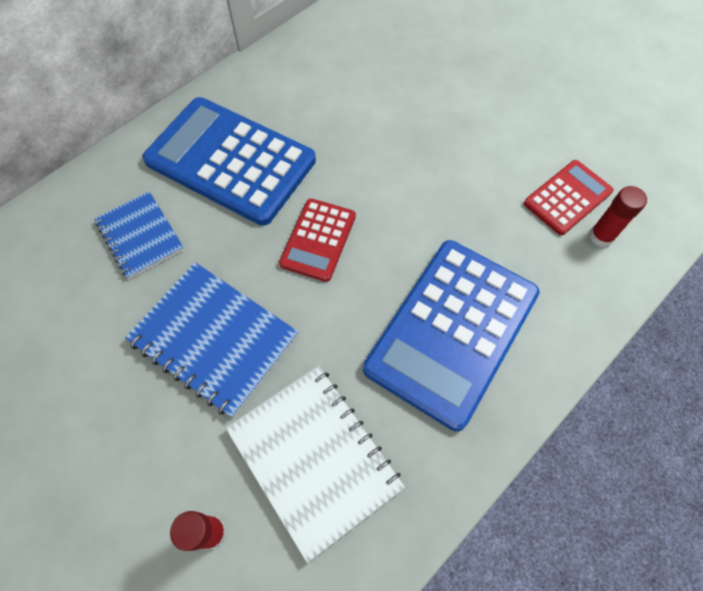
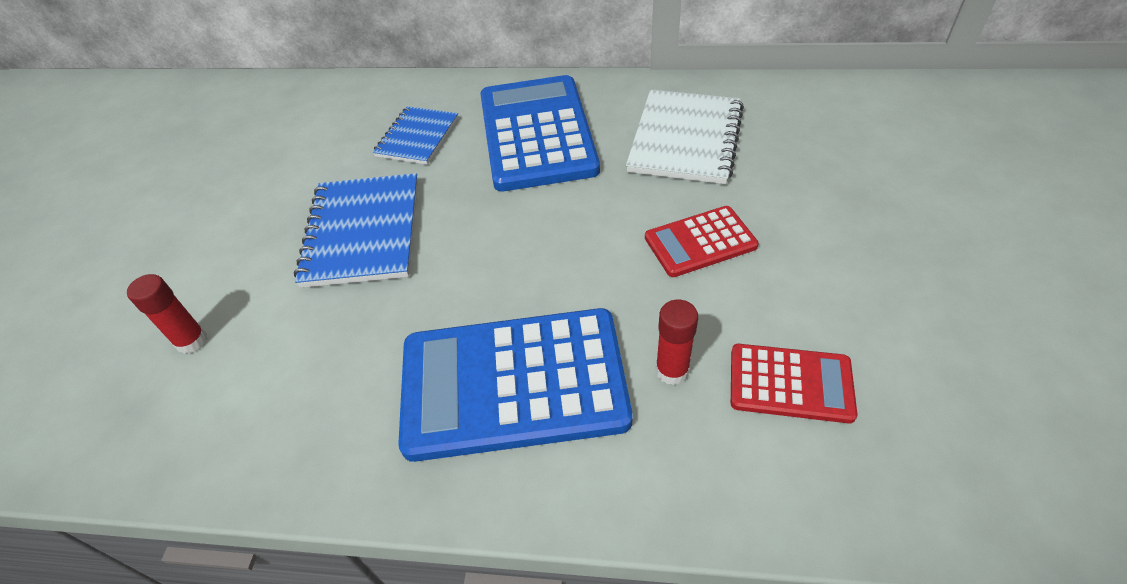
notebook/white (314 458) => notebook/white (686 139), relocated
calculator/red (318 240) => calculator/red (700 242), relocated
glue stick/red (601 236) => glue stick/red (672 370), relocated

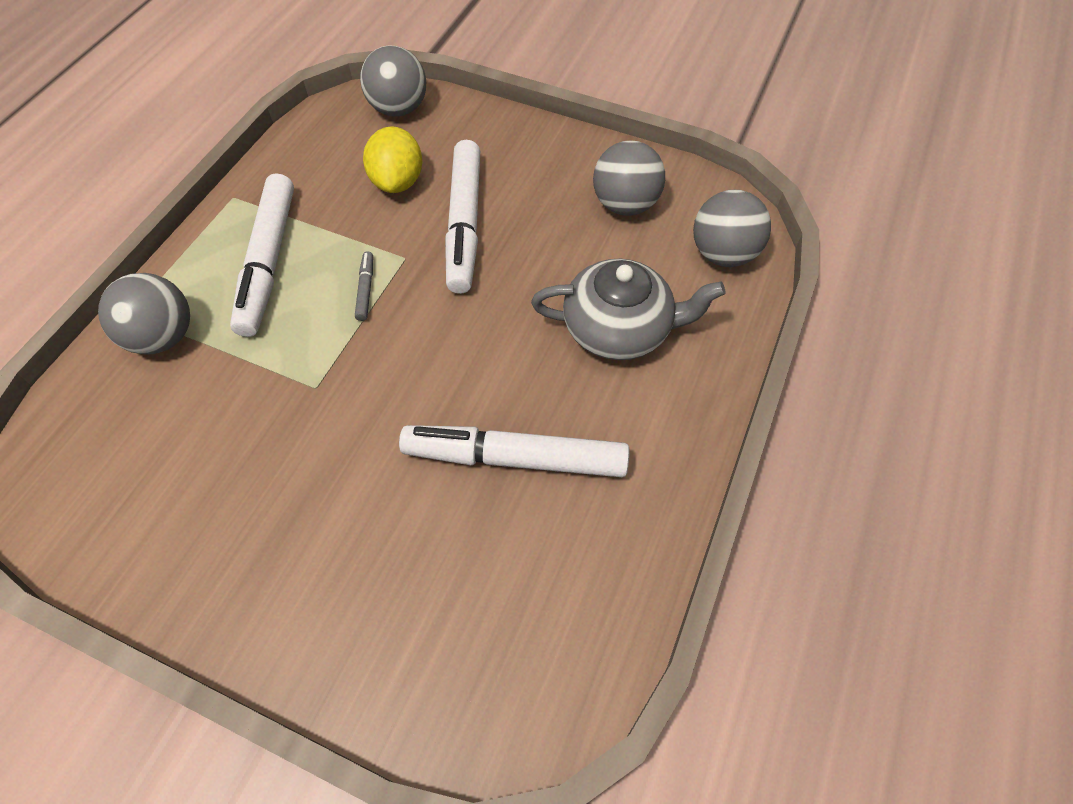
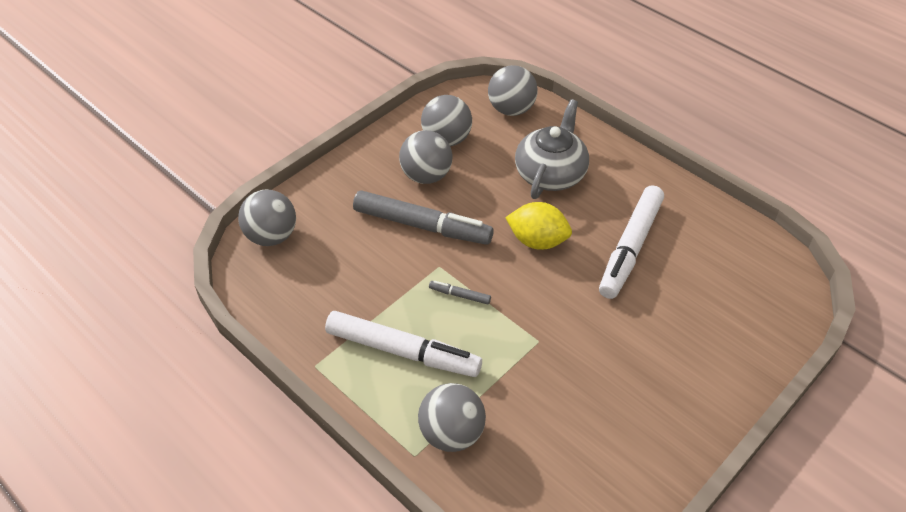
nothing => ball/grey (426 176)
lemon/yellow (397 181) => lemon/yellow (537 241), relocated
marker/white (464 224) => marker/grey (422 226)

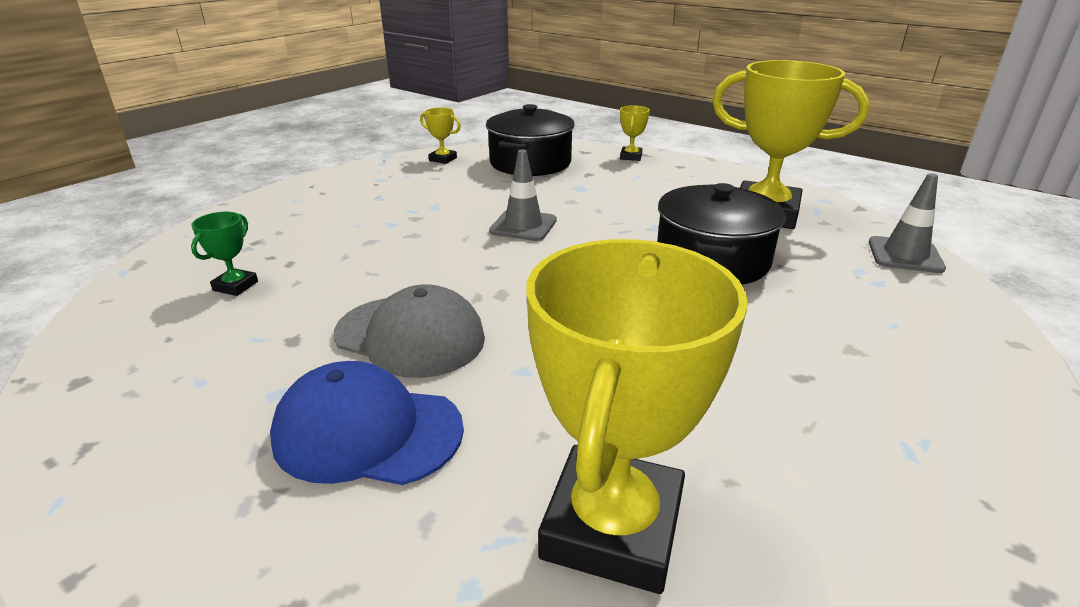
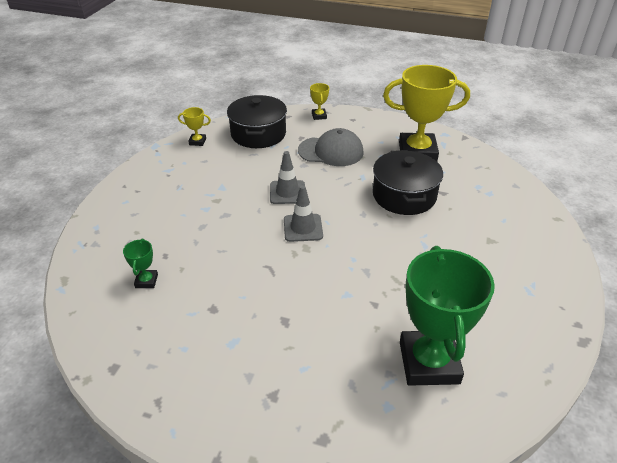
cap/blue (367 432) => nothing
cap/grey (410 336) => cap/grey (331 151), relocated
traffic cone/grey (905 255) => traffic cone/grey (303 228), relocated
trophy/yellow (612 527) => trophy/green (429 362)

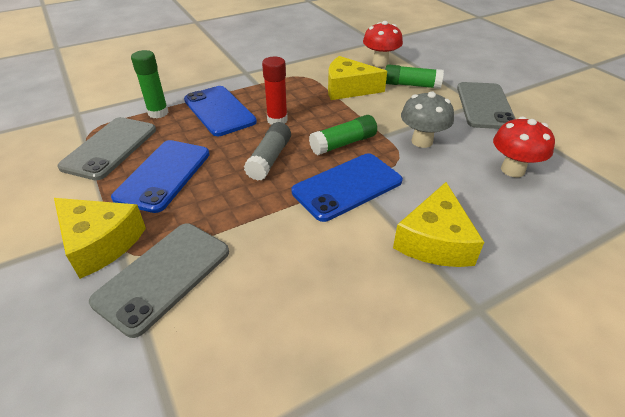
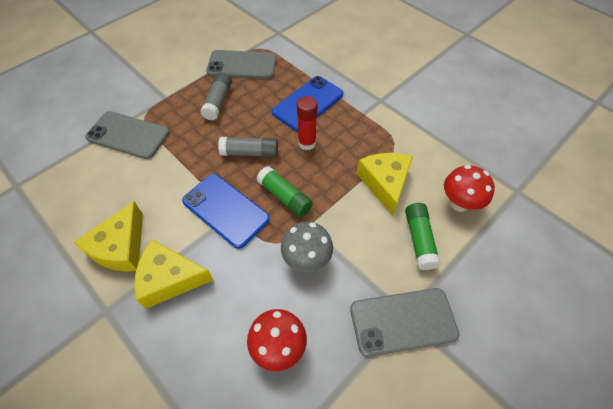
glue stick/green (158 113) => nothing
cheese/yellow (100 243) => cheese/yellow (121 247), relocated
phone/blue (163 175) => glue stick/grey (218 102)

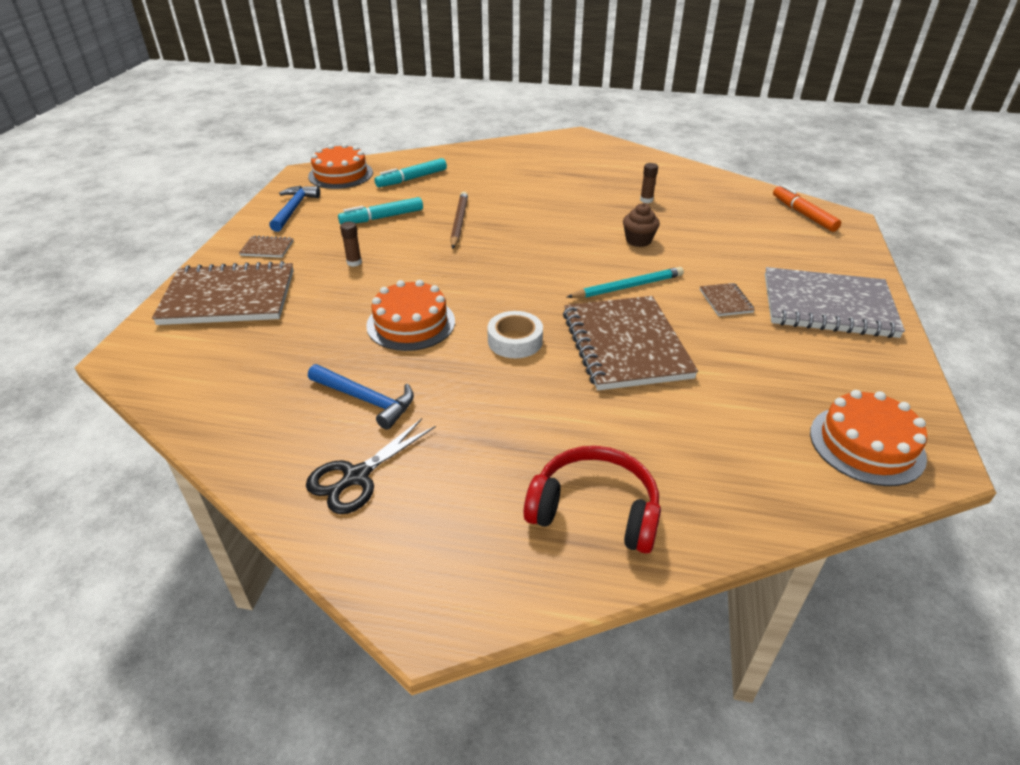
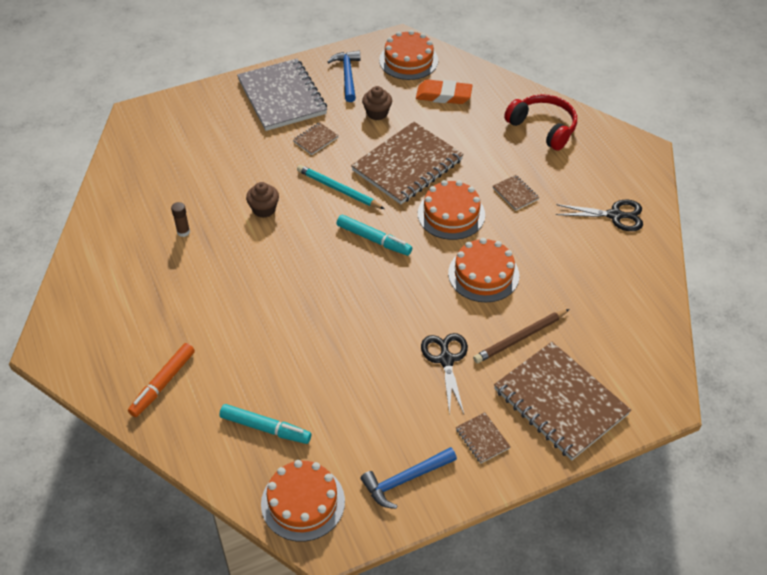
nothing => cupcake/brown (377 113)
nothing => eraser/orange (443 95)
nothing => notebook/brown (515 194)
hammer/blue (366 400) => hammer/blue (347 76), relocated
marker/turquoise (382 217) => marker/turquoise (374 240), relocated
pencil/brown (459 222) => pencil/brown (520 338), relocated
marker/orange (803 214) => marker/orange (163 383), relocated
glue stick/brown (354 262) => scissors/black (446 360)
tape/white (515 341) => cake/orange (451 214)
headphones/red (594 510) => headphones/red (543 128), 150 degrees clockwise

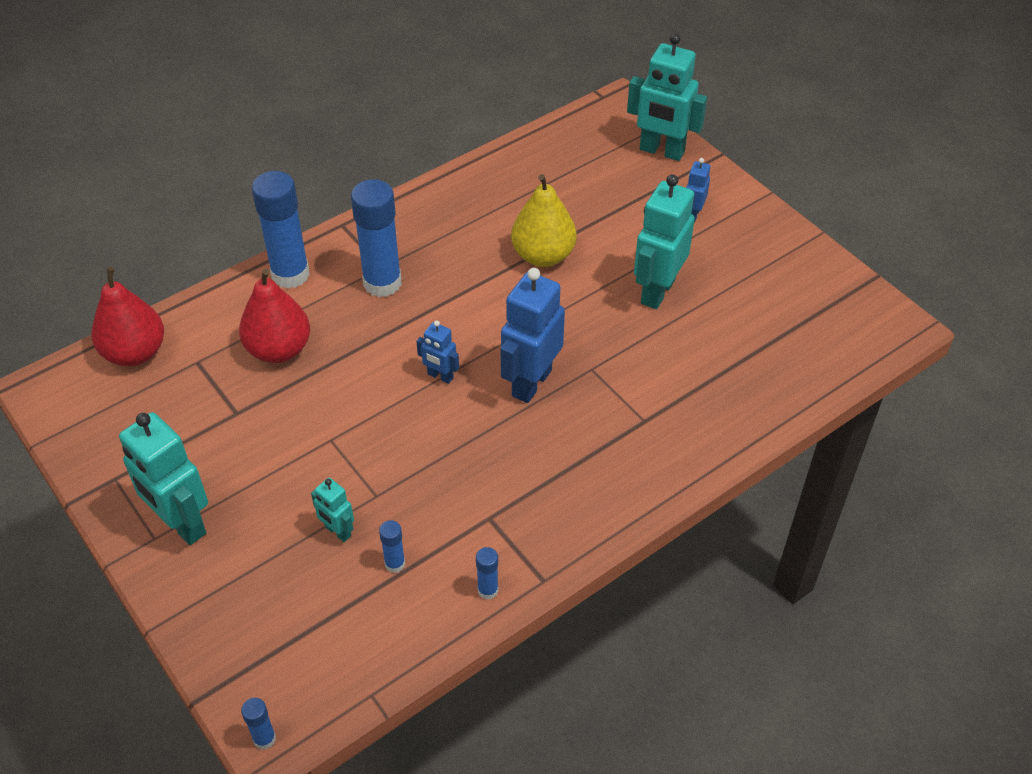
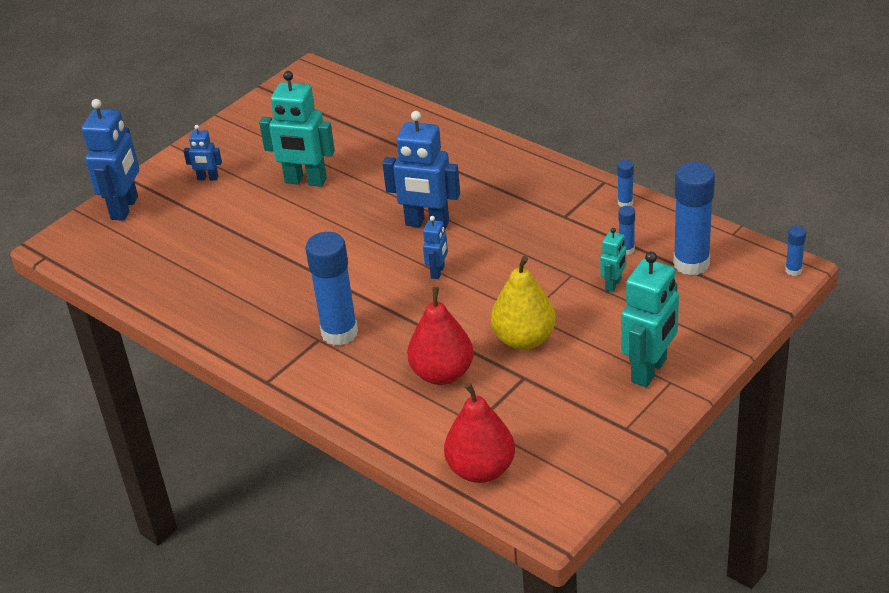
glue stick/blue (290 274) => glue stick/blue (691 263), relocated
pear/yellow (543 255) => pear/yellow (524 339), relocated
robot/turquoise (661 151) => robot/blue (125 208)

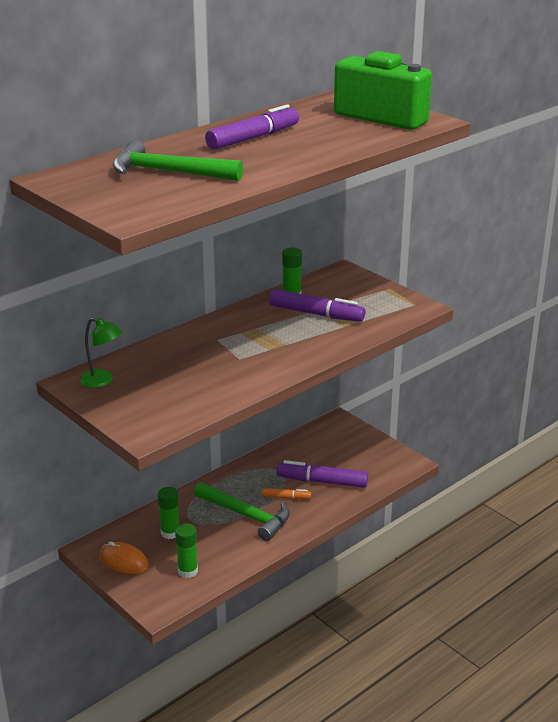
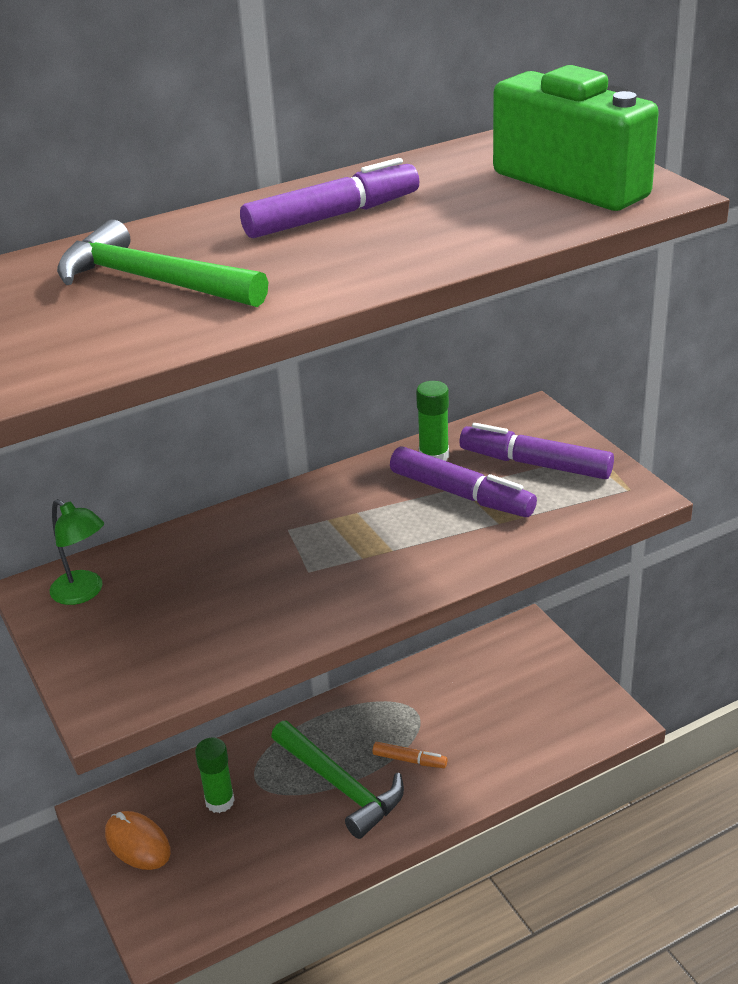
glue stick/green (188 571) => nothing
marker/purple (322 481) => marker/purple (535 464), relocated

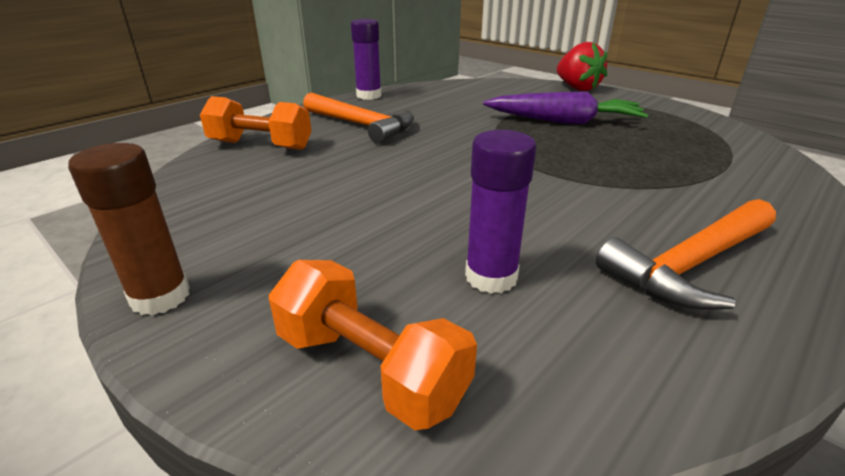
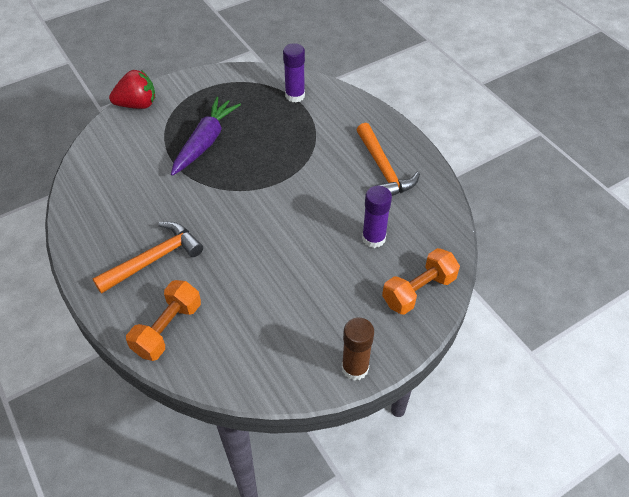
glue stick/purple (369 96) => glue stick/purple (295 95), relocated

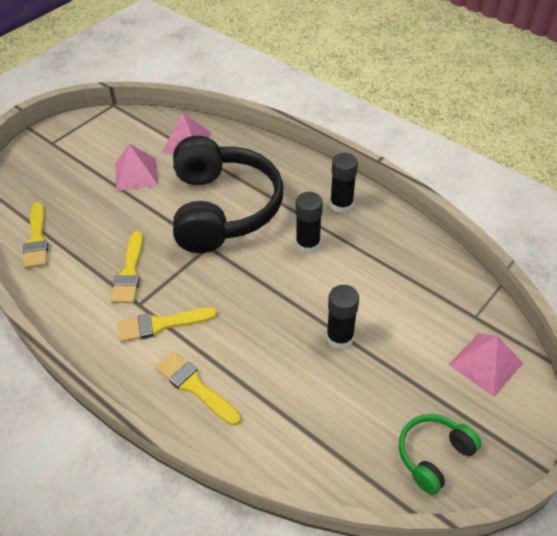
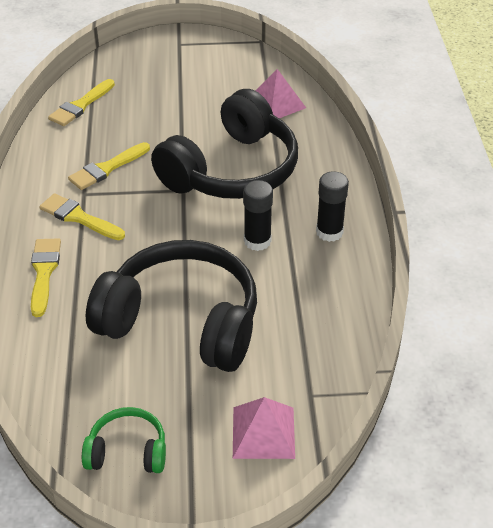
pyramid/pink (136 174) => nothing
glue stick/black (340 337) => headphones/black (182 322)

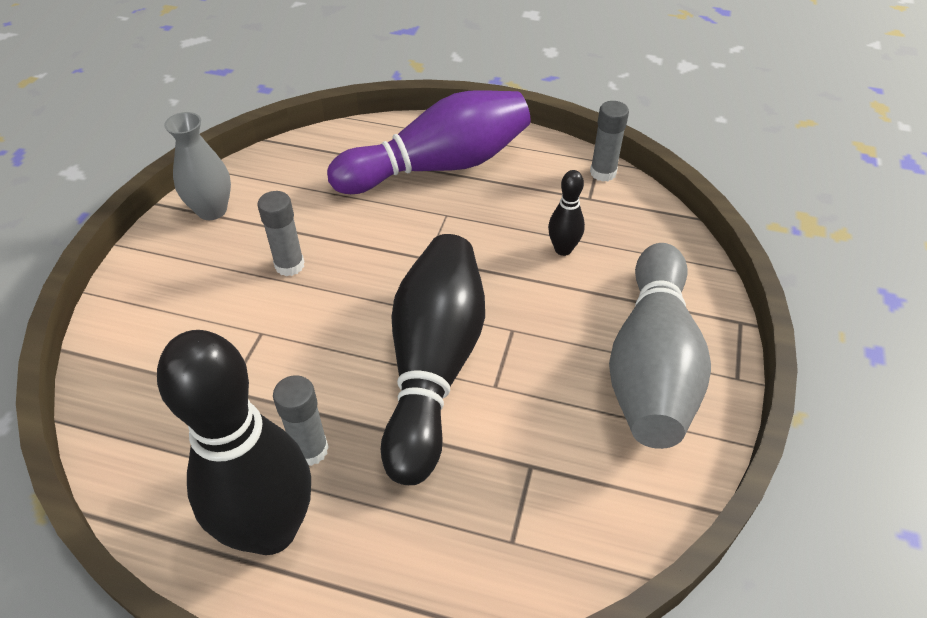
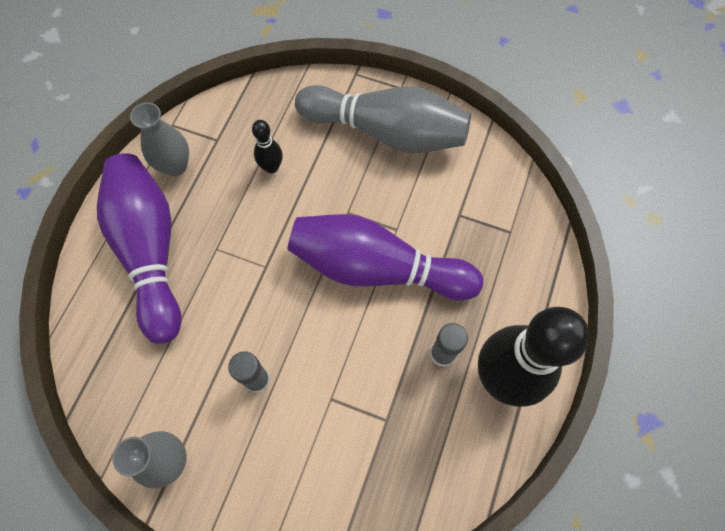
glue stick/grey (603 173) => nothing
nothing => vase/grey (175 166)
bowling pin/black (433 367) => bowling pin/purple (377 268)

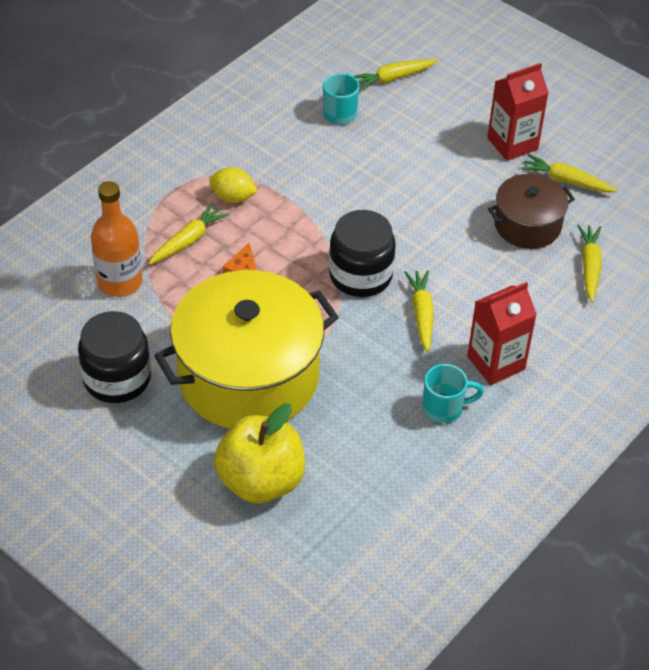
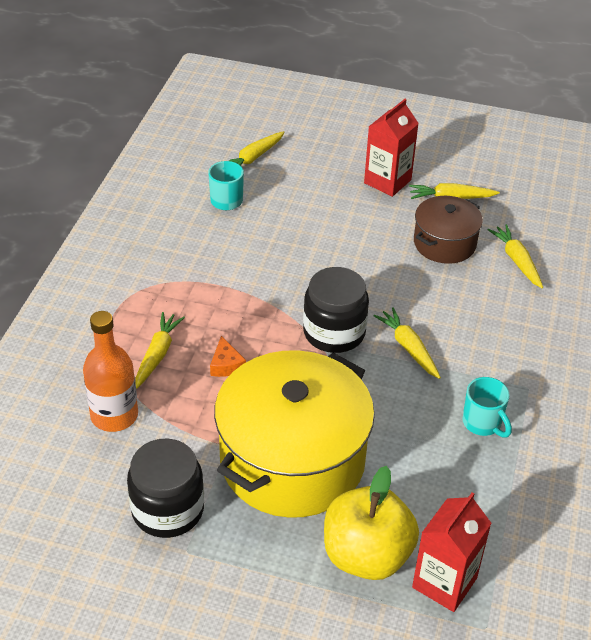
lemon/yellow (233 197) => nothing
carton/red (496 363) => carton/red (444 583), relocated
mug/turquoise (444 408) => mug/turquoise (483 423), 90 degrees clockwise

